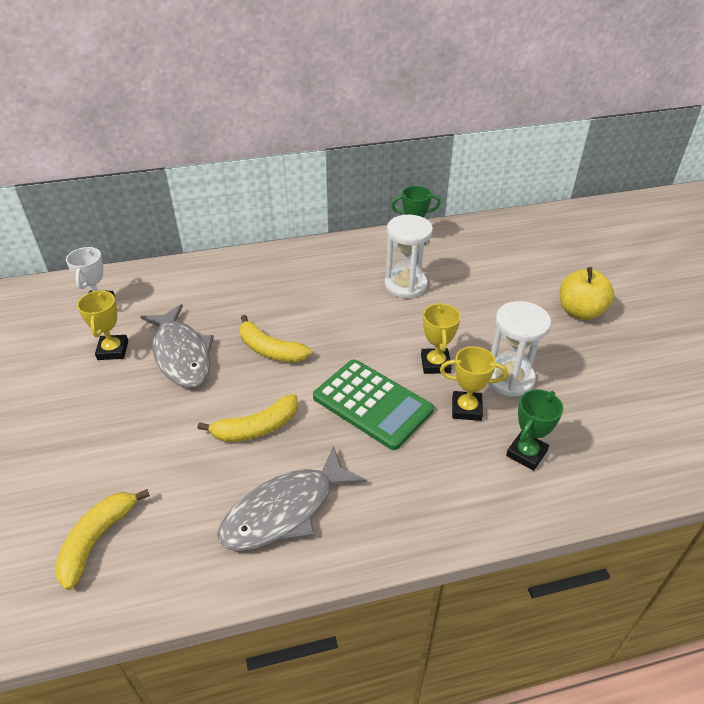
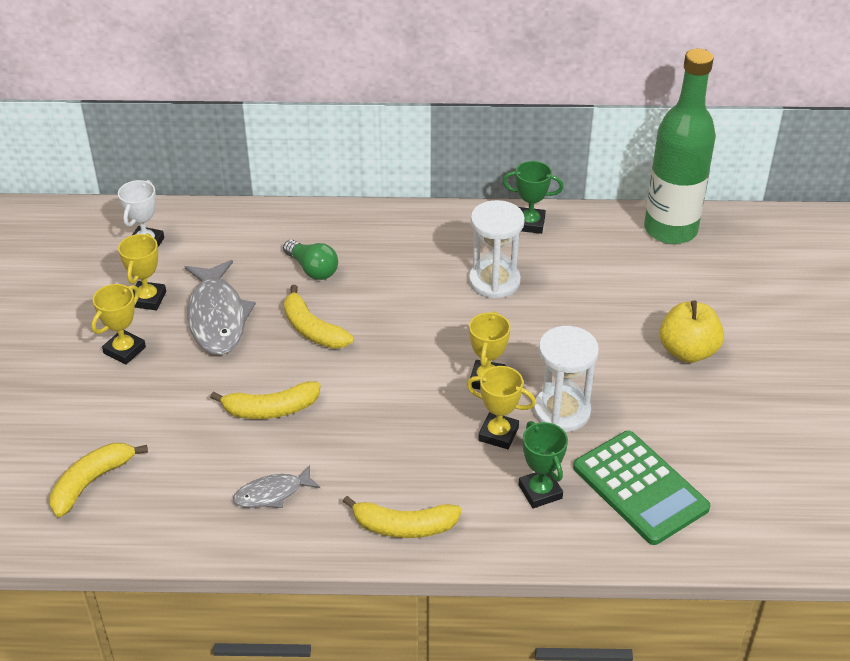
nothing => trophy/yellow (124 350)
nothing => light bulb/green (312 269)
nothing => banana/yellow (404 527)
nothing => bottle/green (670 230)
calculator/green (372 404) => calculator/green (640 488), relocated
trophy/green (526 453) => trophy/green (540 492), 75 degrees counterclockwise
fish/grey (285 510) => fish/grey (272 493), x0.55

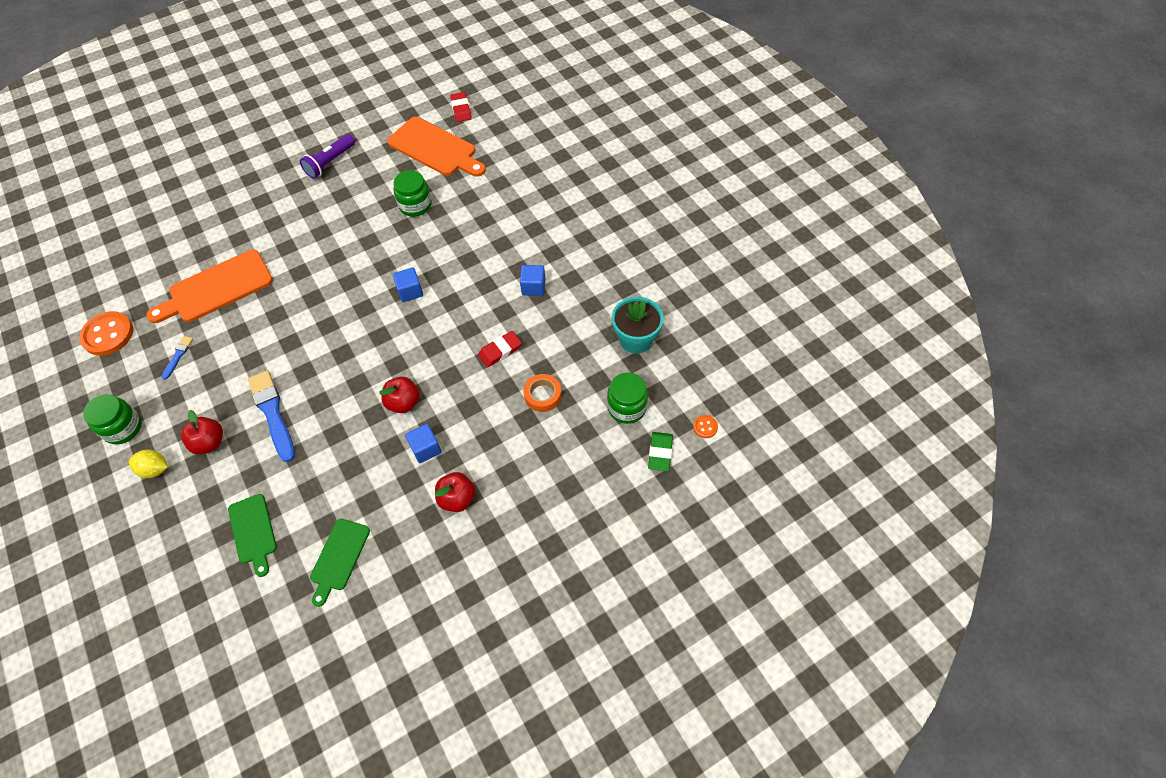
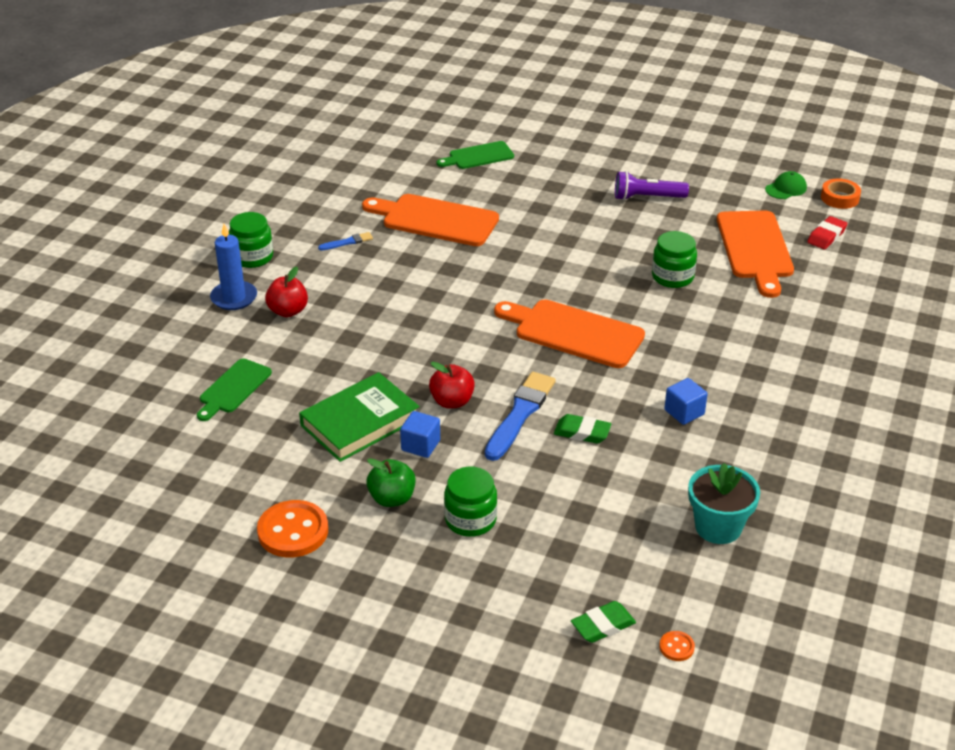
nothing => book/green (360 422)
nothing => cap/green (786 188)
button/orange (108 335) => button/orange (293 531), relocated
brush/blue (272 413) => brush/blue (520 414), relocated
cutting board/green (339 557) => cutting board/green (478 156), relocated
tape/orange (543 395) => tape/orange (839 198), relocated
jar/green (627 407) => jar/green (470 520), relocated
lemon/yellow (155 469) => candle/blue (234 298)
cube/blue (410 291) => cutting board/orange (573 333)
apple/red (457 499) => apple/green (392 498)
eraser/red (500 351) => eraser/green (582 432)

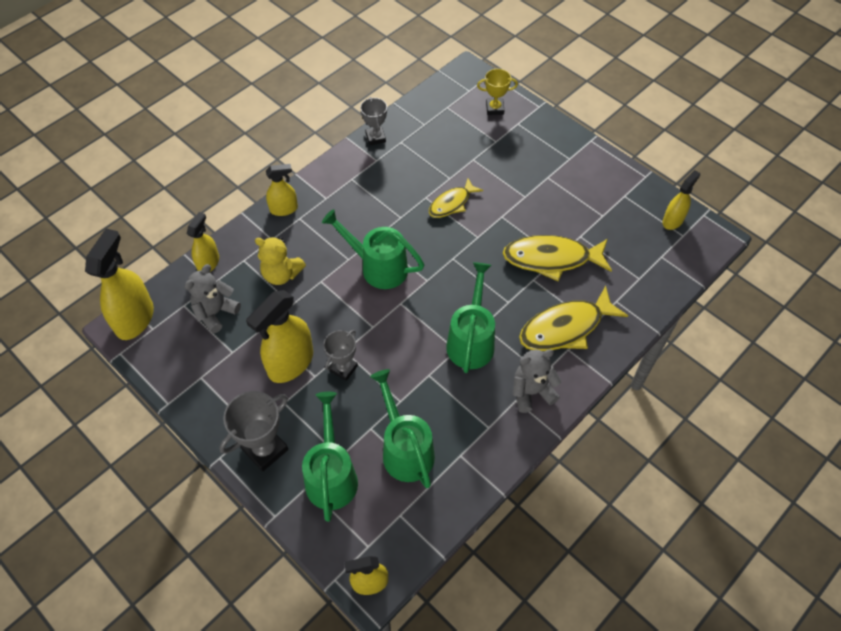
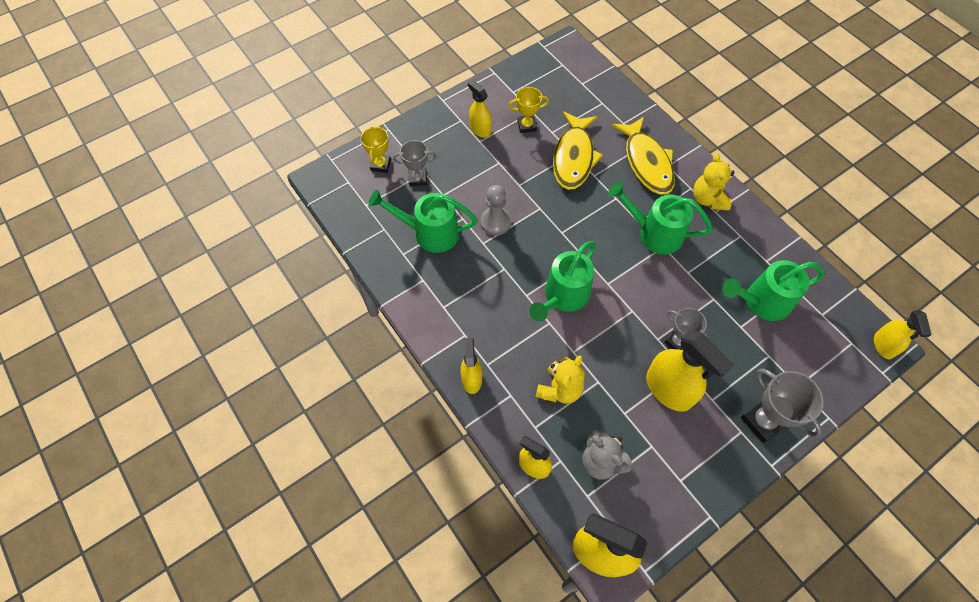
nothing => trophy/yellow (527 126)
watering can/green (331 474) => watering can/green (429 233), relocated
trophy/grey (375 137) => trophy/grey (418 178), relocated
spray bottle/yellow (673 220) => spray bottle/yellow (480 129), relocated
fish/yellow (452 203) => pawn/grey (495 222)
teddy bear/grey (531 392) => teddy bear/yellow (708 199)

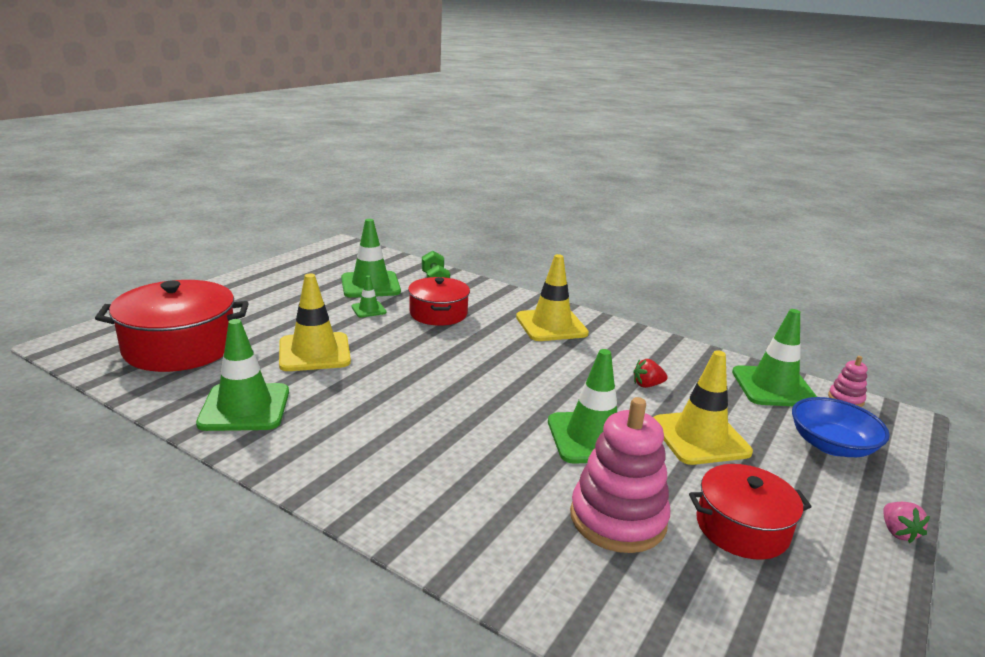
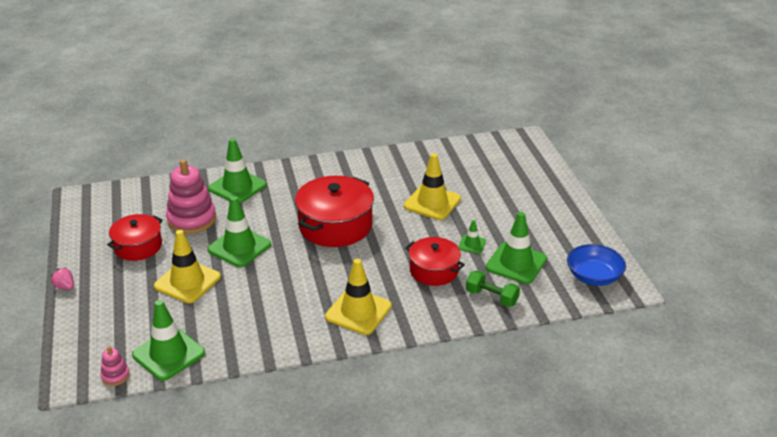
strawberry/red (647 385) => nothing
pot/red (180 347) => pot/red (335 225), relocated
traffic cone/green (245 407) => traffic cone/green (237 187), relocated
bowl/blue (831 445) => bowl/blue (594 276), relocated

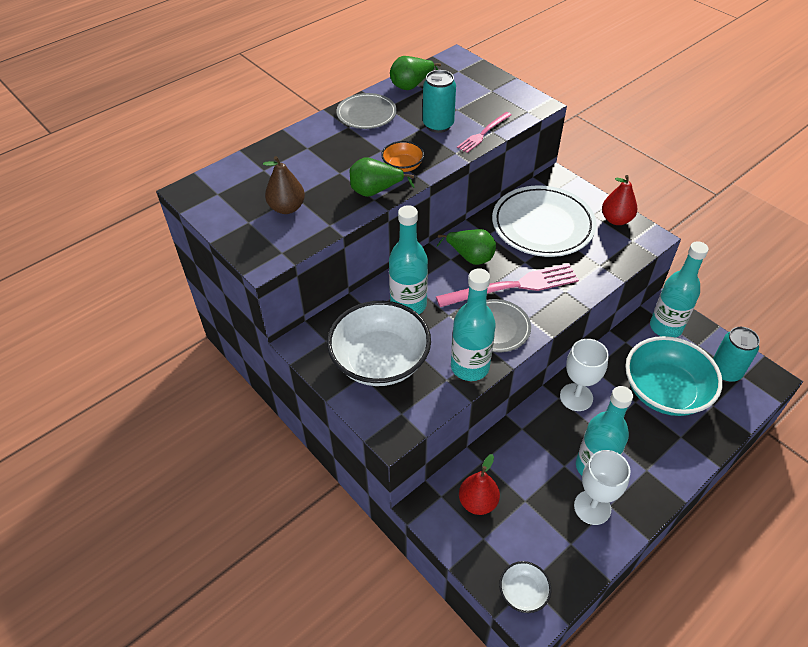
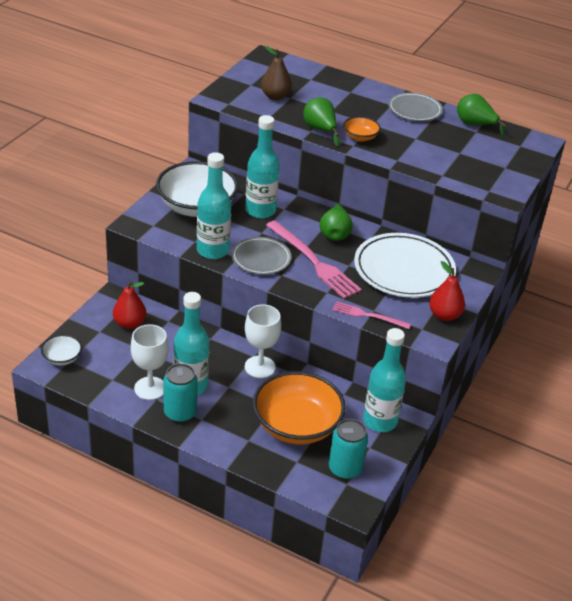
can/turquoise (438 125) => can/turquoise (180 413), relocated
fork/pink (483 133) => fork/pink (368 315), relocated
bowl/turquoise (665 391) => bowl/orange (296 425)

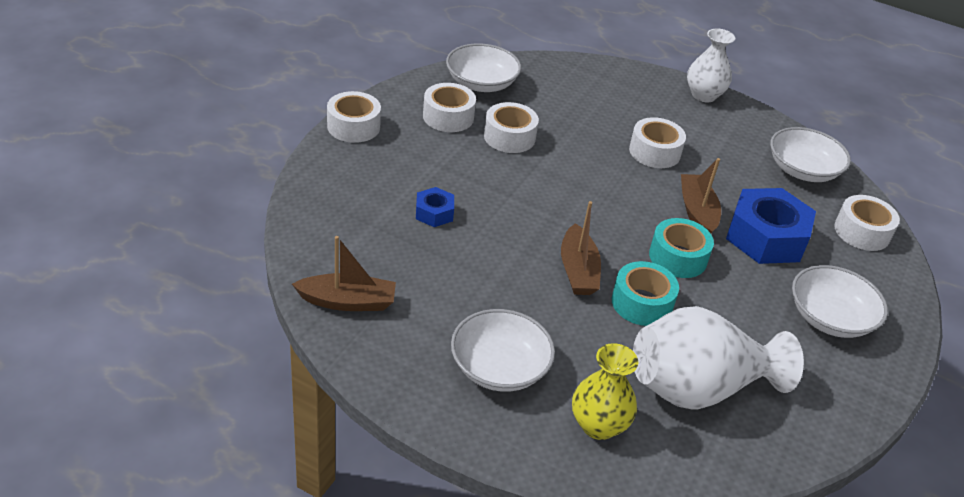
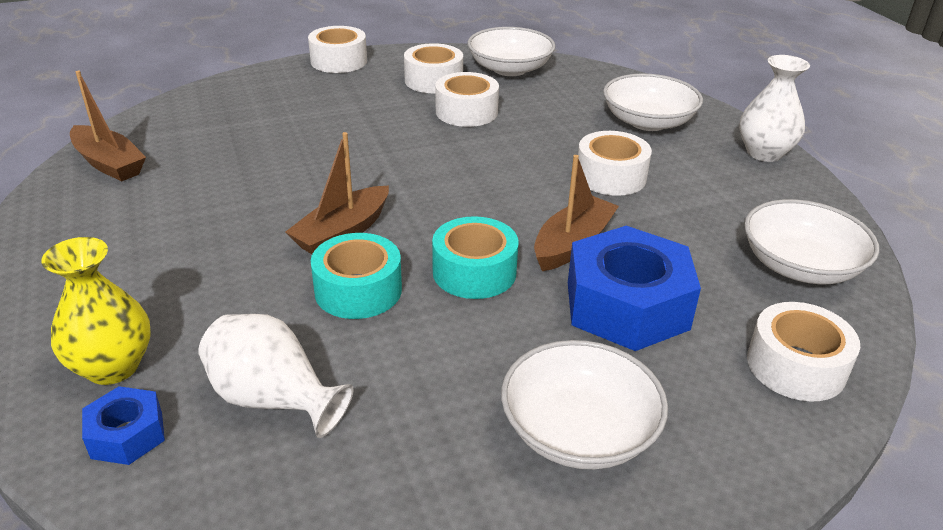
nut/blue (434 213) => nut/blue (127 435), relocated
bowl/white (499 367) => bowl/white (648 122), relocated
vase/white (697 388) => vase/white (273 399), x0.62

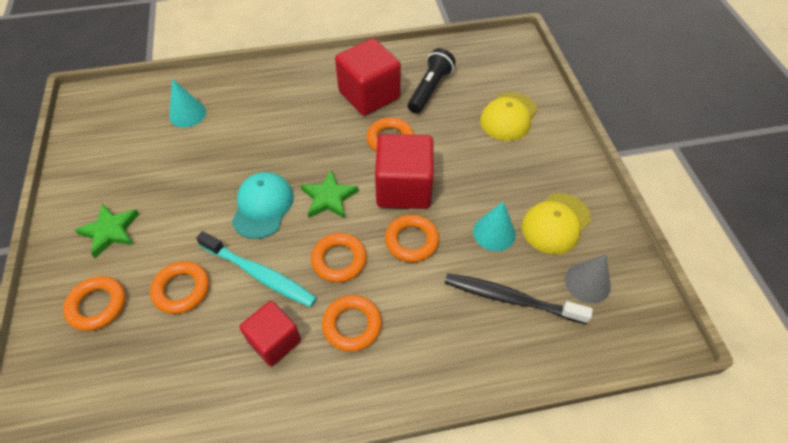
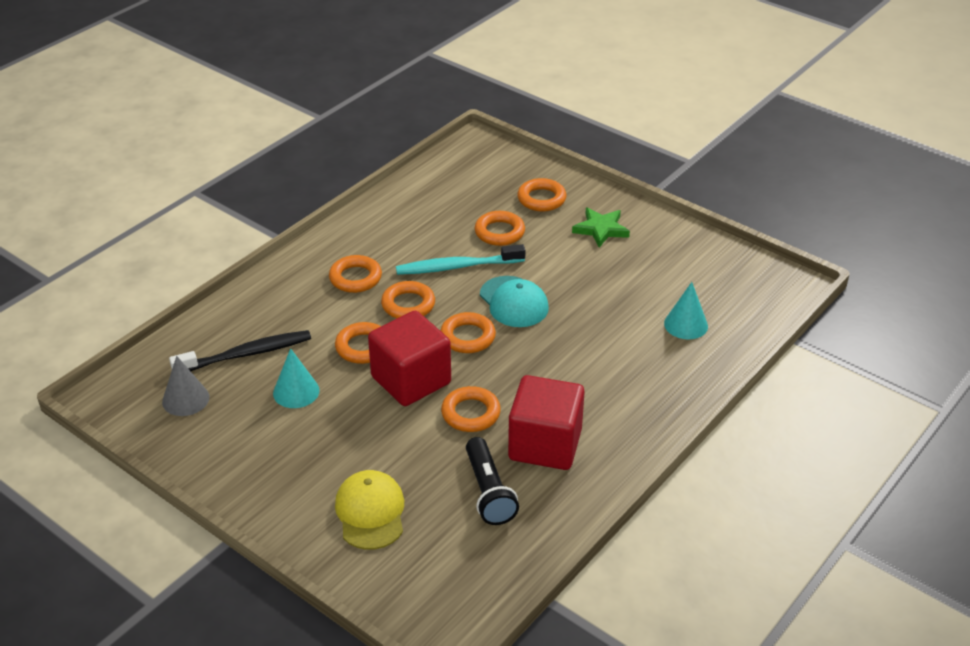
cube/red (274 341) => nothing
cap/yellow (555 223) => nothing
star/green (329 198) => ring/orange (467 337)

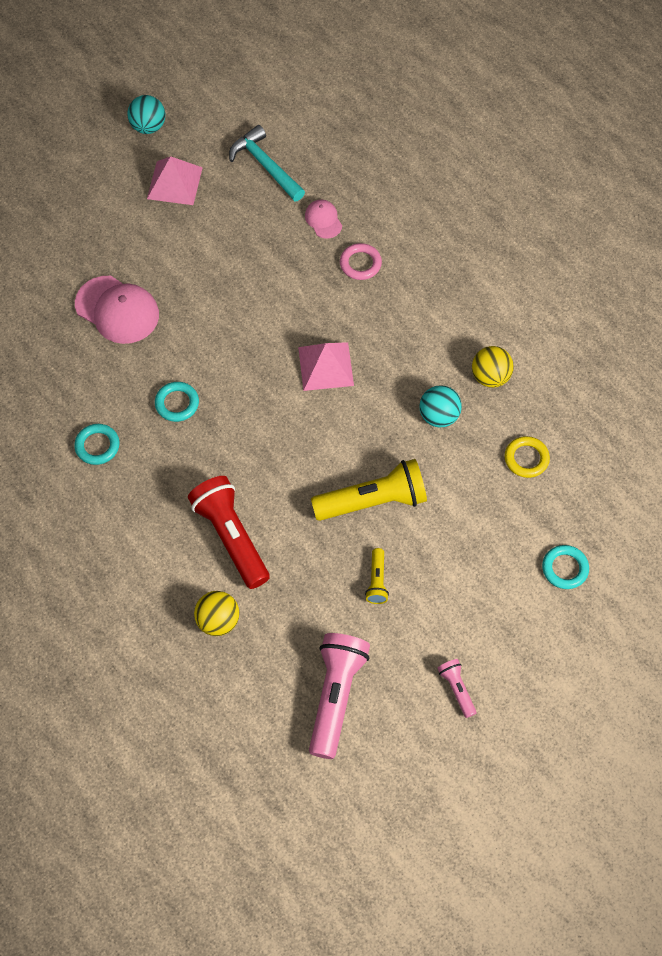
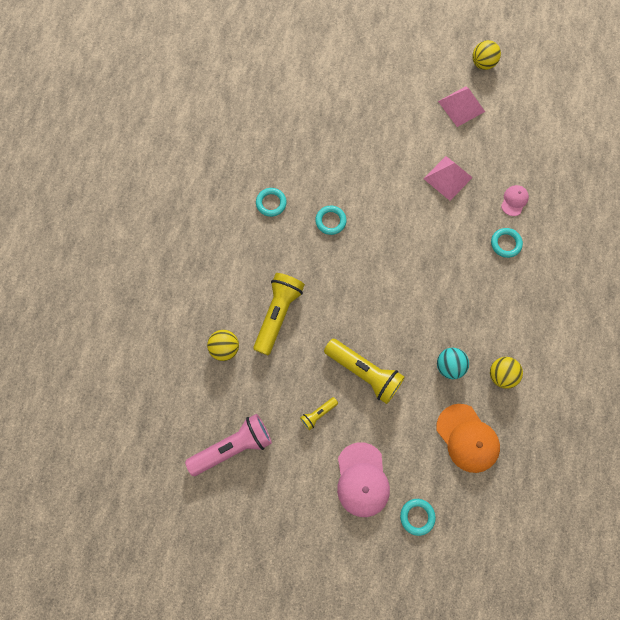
hammer/turquoise (265 166) => nothing
flashlight/pink (456 689) => nothing
cap/pink (117 310) => cap/pink (362 480), relocated
pyramid/pink (325 366) => pyramid/pink (447 178), relocated
ring/yellow (526 458) => cap/orange (467 438)
ball/turquoise (148 127) => ball/yellow (482 64)
flashlight/red (230 537) => flashlight/yellow (278 314)
ring/pink (360 264) => ring/turquoise (505 243)

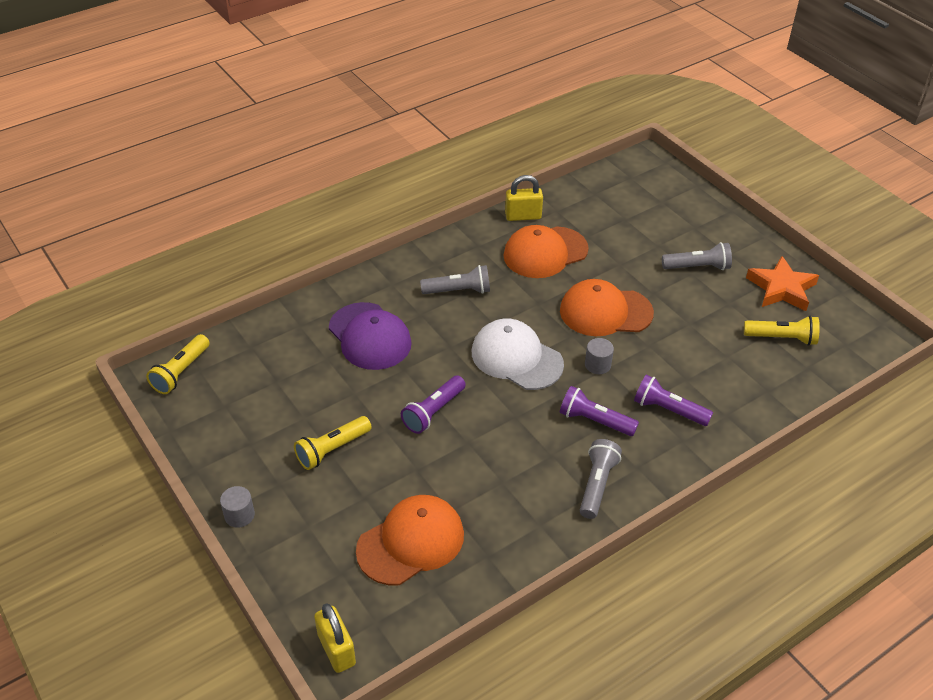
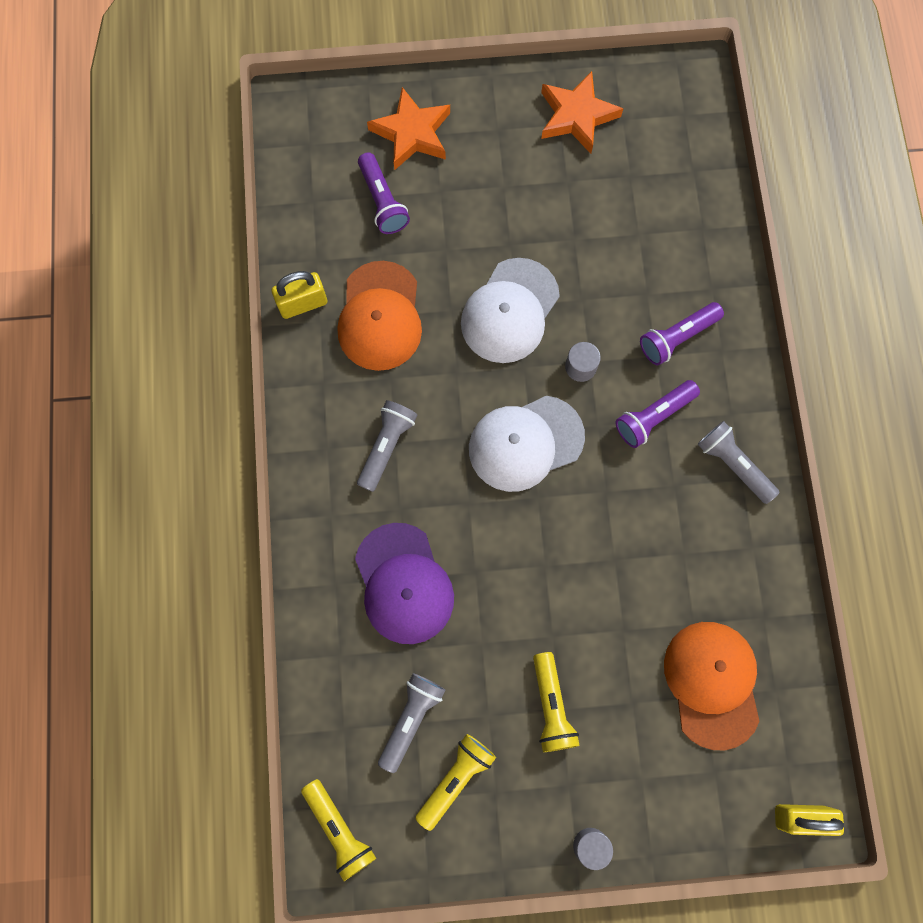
nothing => star/orange (412 133)
flashlight/purple (433 412) => flashlight/purple (382 201), relocated
flashlight/grey (697 267) => flashlight/grey (411 719), relocated
flashlight/yellow (782 338) => flashlight/yellow (455 779), relocated
cap/orange (605 312) => cap/white (510 311)
cap/purple (370 336) => cap/purple (404 584), 75 degrees clockwise
padlock/yellow (523 216) => padlock/yellow (303 303), 45 degrees clockwise

